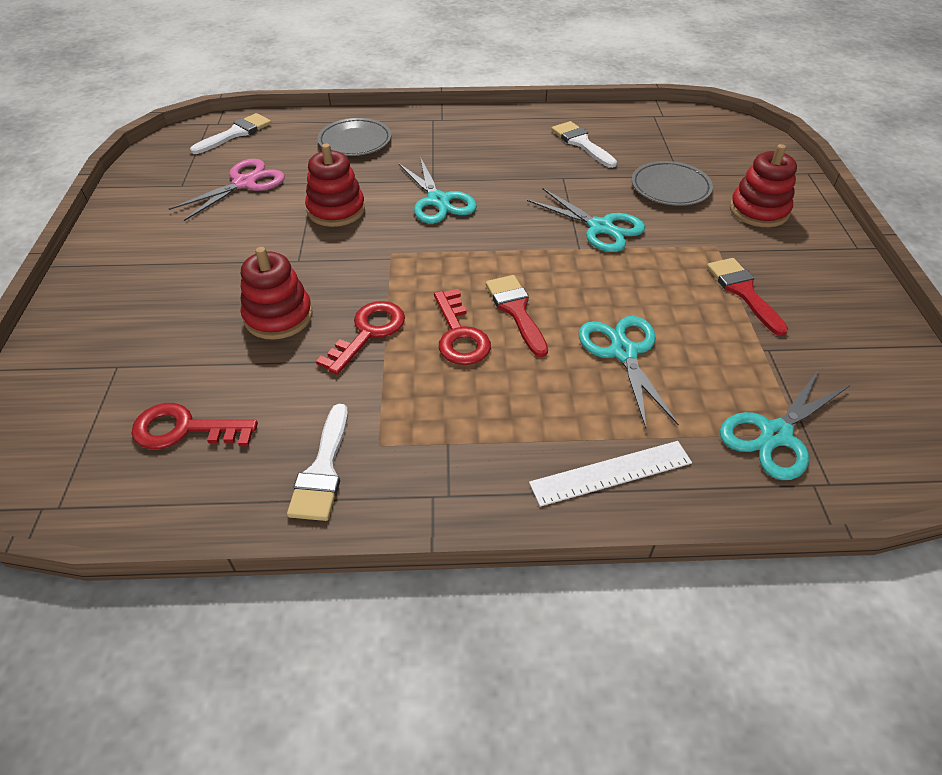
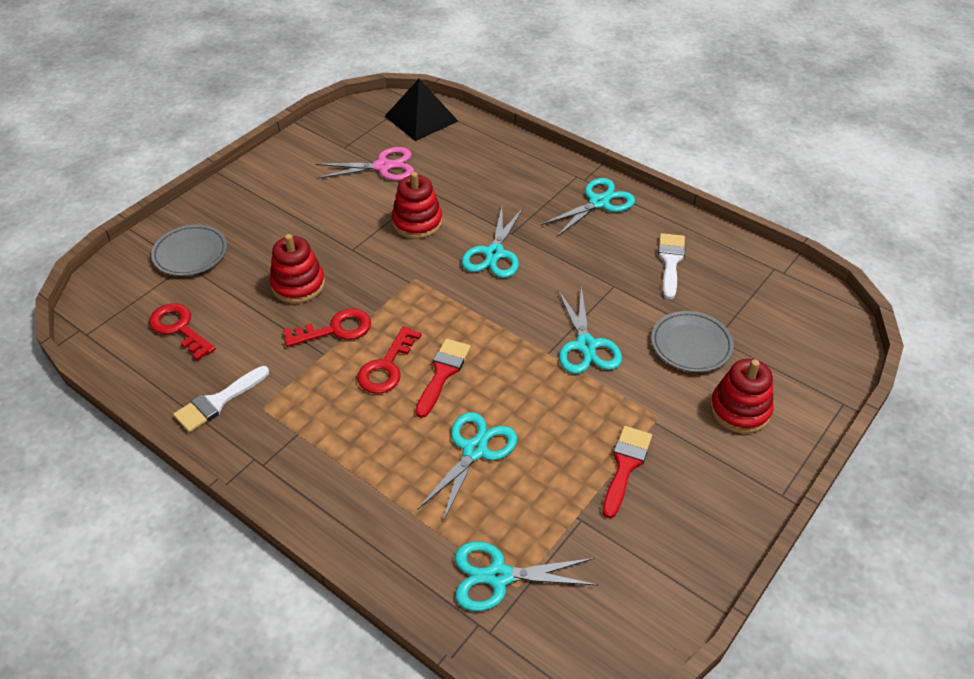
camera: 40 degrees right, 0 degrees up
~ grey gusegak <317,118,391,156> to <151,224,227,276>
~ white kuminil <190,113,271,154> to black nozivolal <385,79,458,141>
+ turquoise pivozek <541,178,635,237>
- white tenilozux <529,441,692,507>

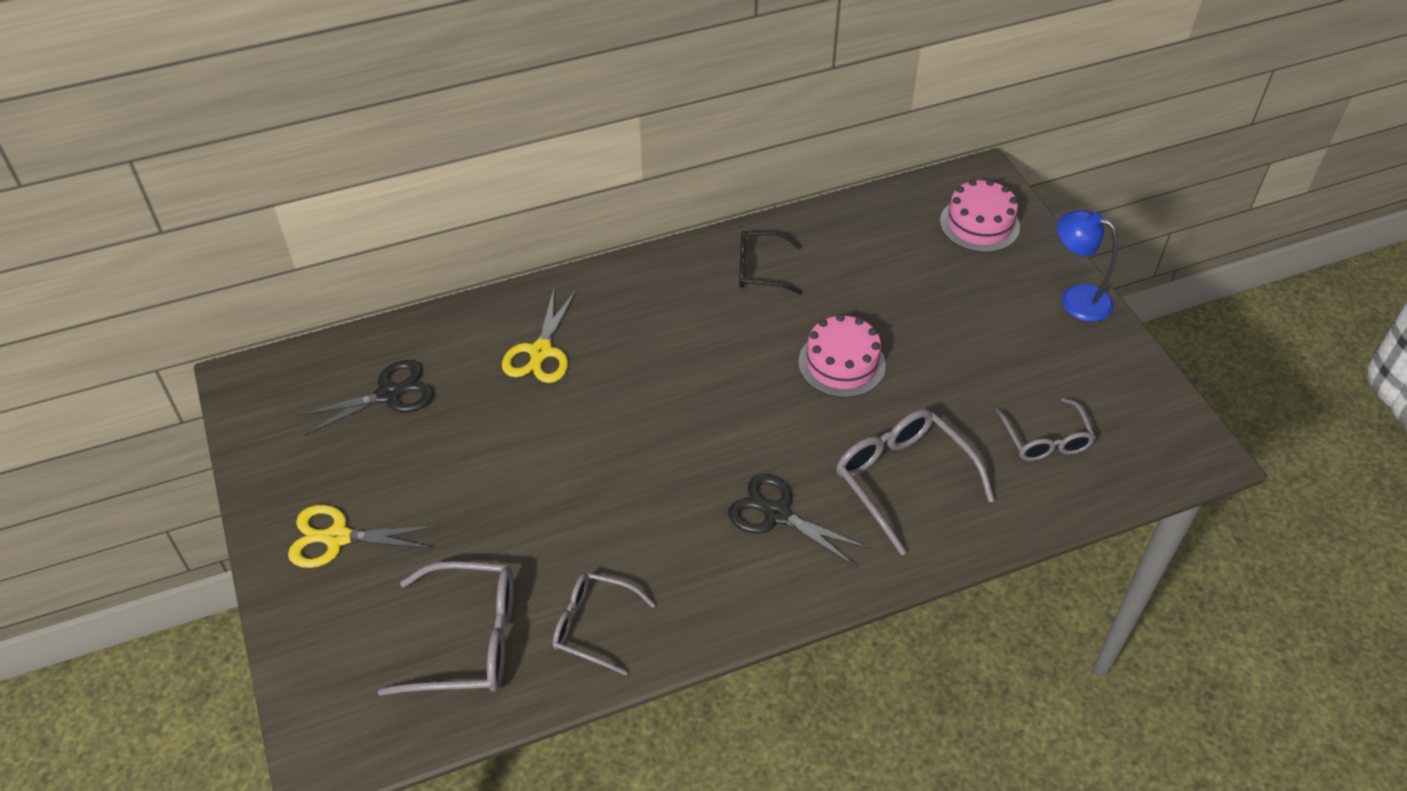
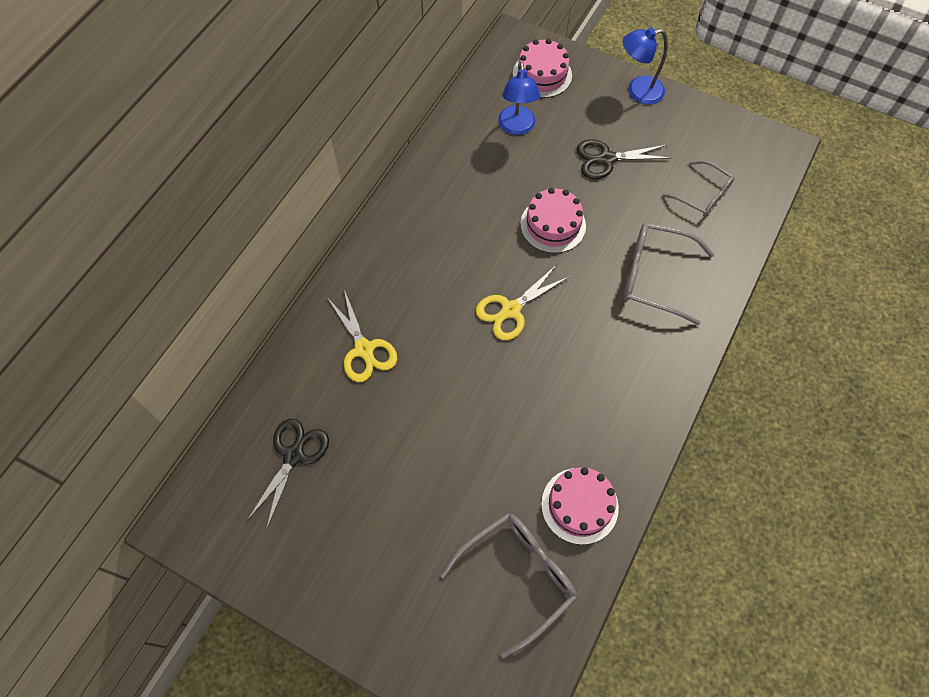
camera: 40 degrees left, 15 degrees up
~ yellow pivozek <288,505,437,568> to <476,265,570,340>
+ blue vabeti <498,62,540,135>
~ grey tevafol <553,573,655,676> to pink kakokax <541,467,619,545>
~ black pivozek <728,474,869,567> to <576,139,671,179>
- black tevafol <739,231,802,294>

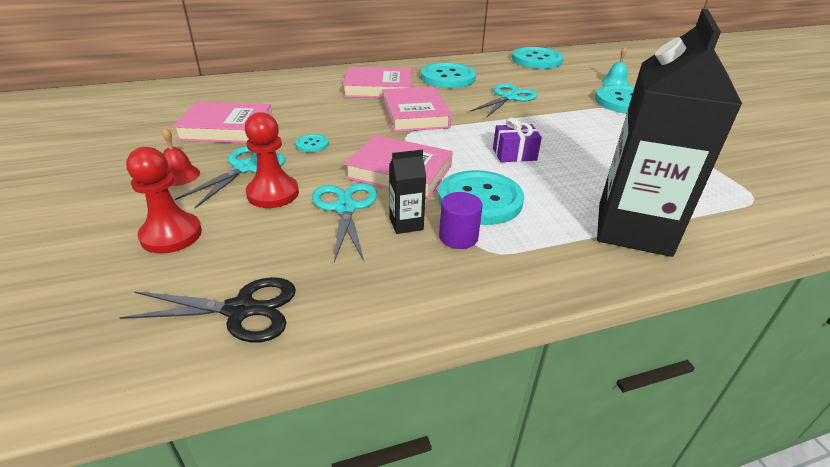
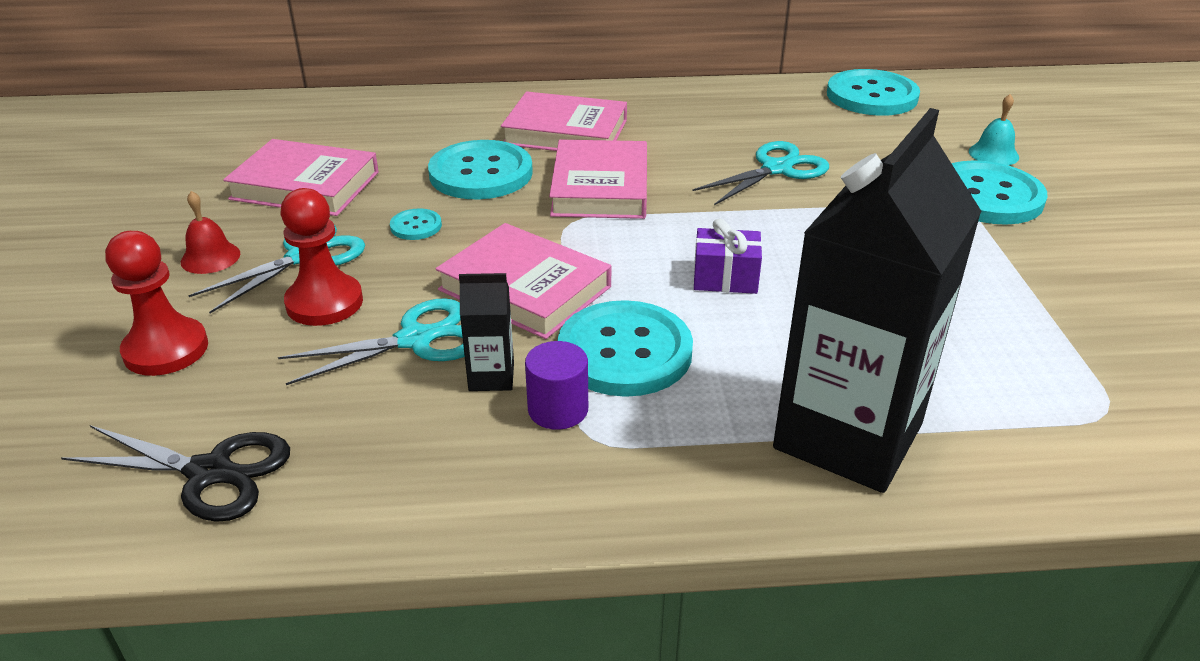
camera: 15 degrees right, 0 degrees up
~ turquoise pivozek <312,183,377,262> = <278,298,465,385> 60 degrees clockwise
~ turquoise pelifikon <421,62,476,88> to <428,140,533,199>

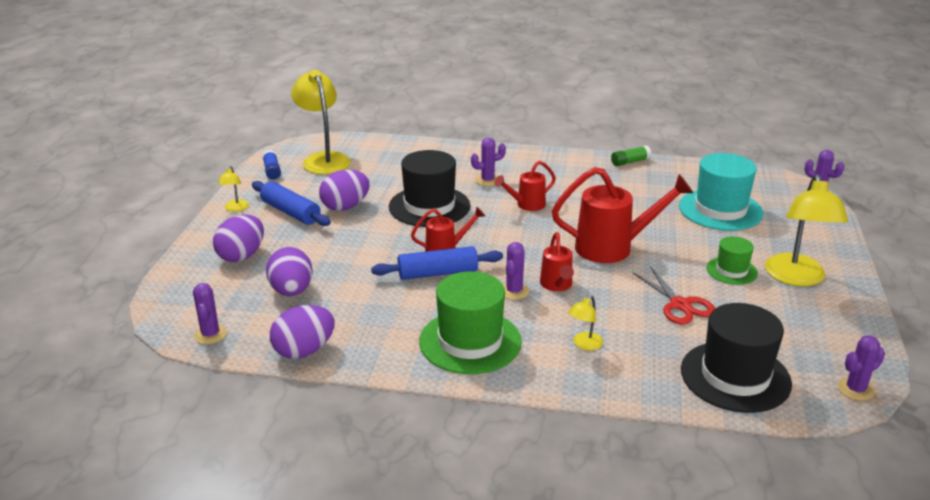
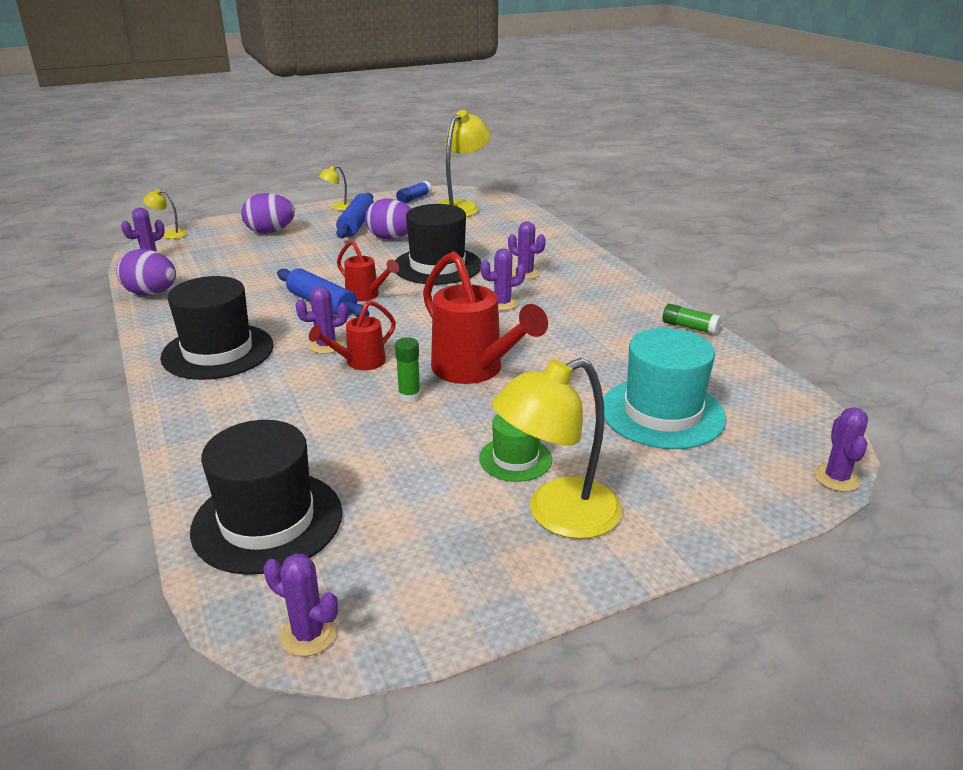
camera: 55 degrees right, 0 degrees up
~ yellow vabeti <568,296,603,351> to <143,189,187,239>
~ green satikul <419,271,522,374> to black satikul <160,276,274,380>
+ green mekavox <395,337,421,402>
~ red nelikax <494,161,556,211> to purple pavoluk <481,248,526,311>
- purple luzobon <266,247,313,296>
- red pivozek <633,266,715,325>

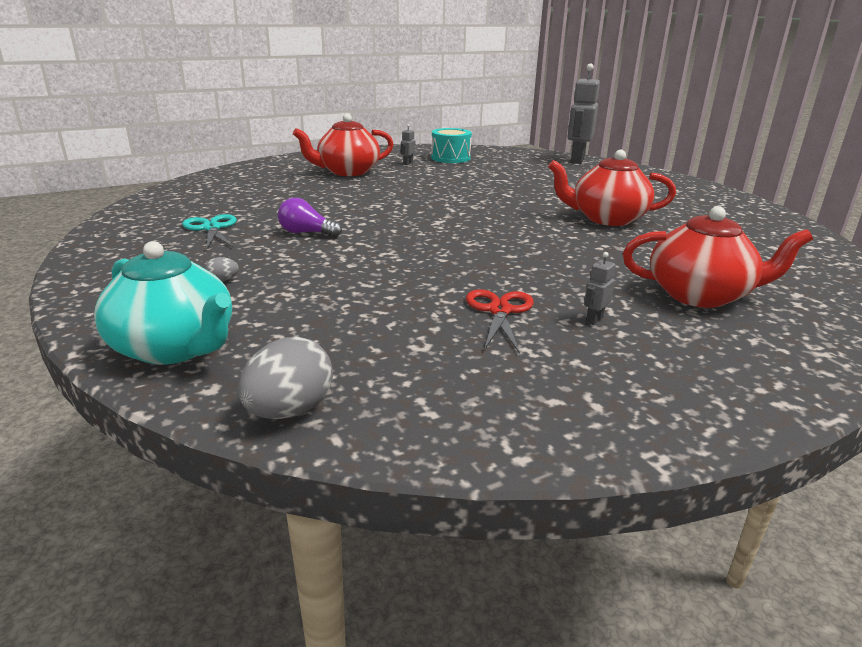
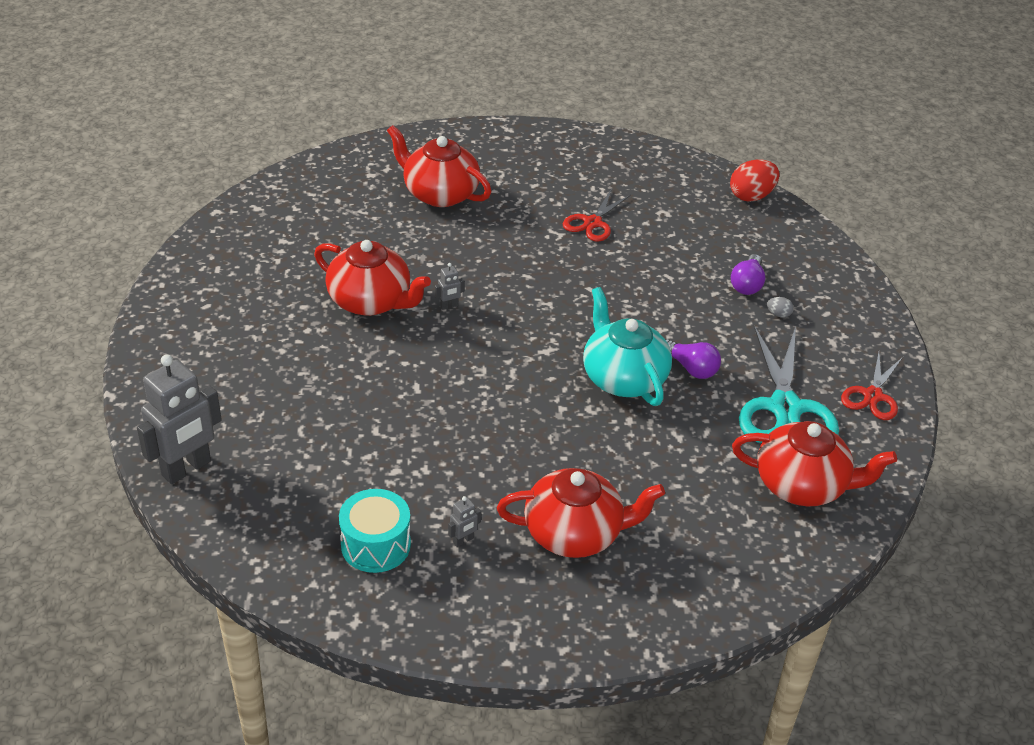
camera: 155 degrees left, 15 degrees up
~ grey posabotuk <584,252,615,325> to <435,263,465,310>
~ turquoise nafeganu <94,241,232,365> to <583,287,672,406>
~ grey luzobon <238,336,333,419> to red luzobon <730,159,780,202>
+ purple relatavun <731,254,766,295>
+ red nafeganu <732,421,897,506>
~ turquoise pivozek <182,214,237,249> = <739,326,839,443> x1.73
+ red pivozek <841,352,903,420>

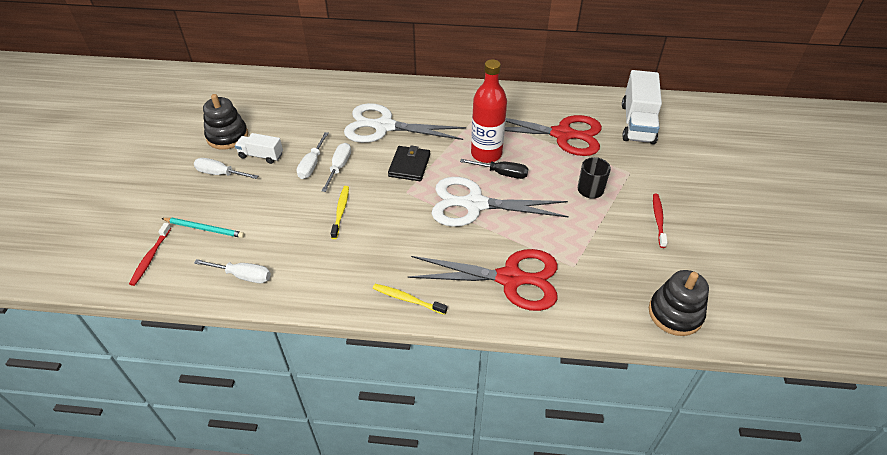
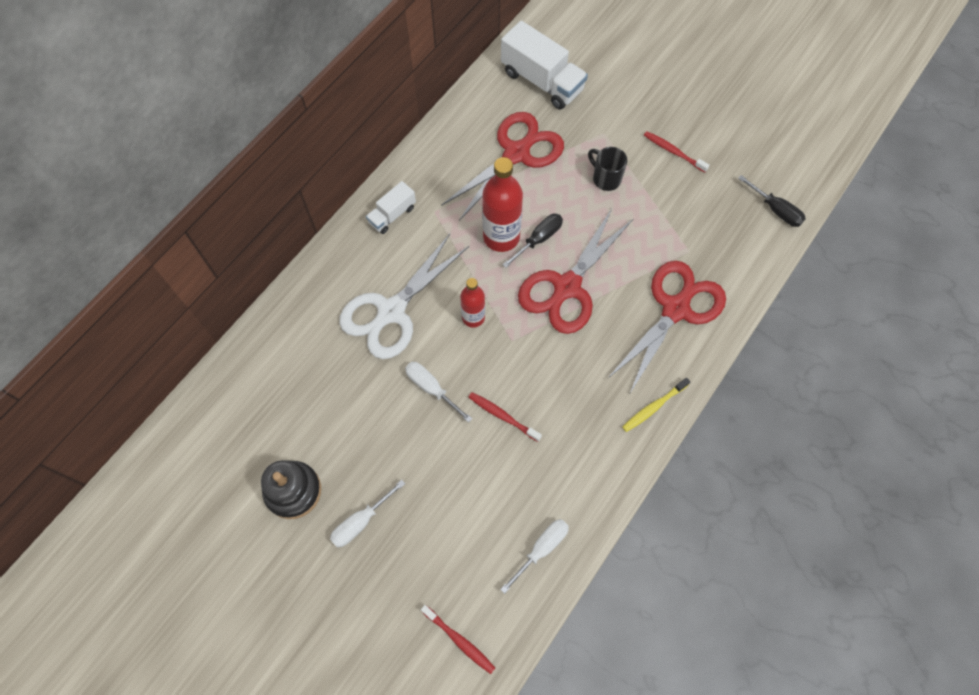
camera: 60 degrees left, 20 degrees up
~ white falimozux <235,133,283,164> to <366,181,416,234>
~ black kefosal <388,146,430,181> to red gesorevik <460,278,485,328>
~ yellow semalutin <331,186,349,239> to red semalutin <468,392,542,442>
~ white pivozek <431,177,569,227> to red pivozek <518,209,633,334>
~ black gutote <649,270,709,336> to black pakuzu <738,175,806,227>
- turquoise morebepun <161,218,244,238>
- white pakuzu <296,132,329,179>

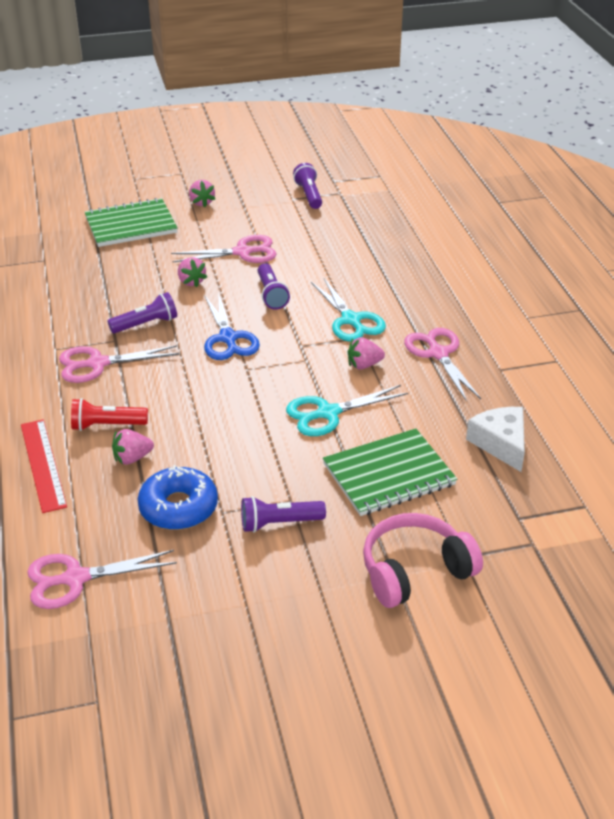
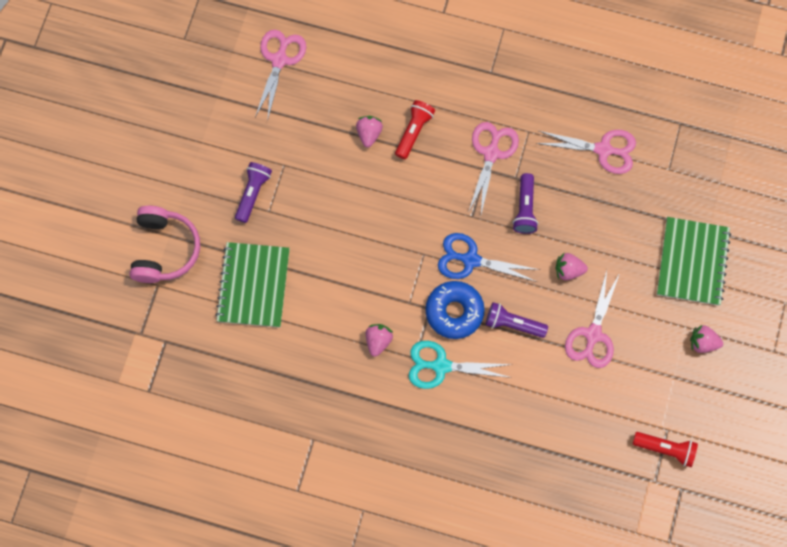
camera: 120 degrees right, 35 degrees up
~ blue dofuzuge <138,465,218,530> to <426,281,485,339>
~ pink pivozek <404,328,481,402> to <536,130,636,174>
~ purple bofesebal <293,163,322,209> to red bofesebal <633,432,698,467>
- red tenilozux <21,419,67,513>
- turquoise pivozek <286,385,408,436>
- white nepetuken <466,407,525,472>

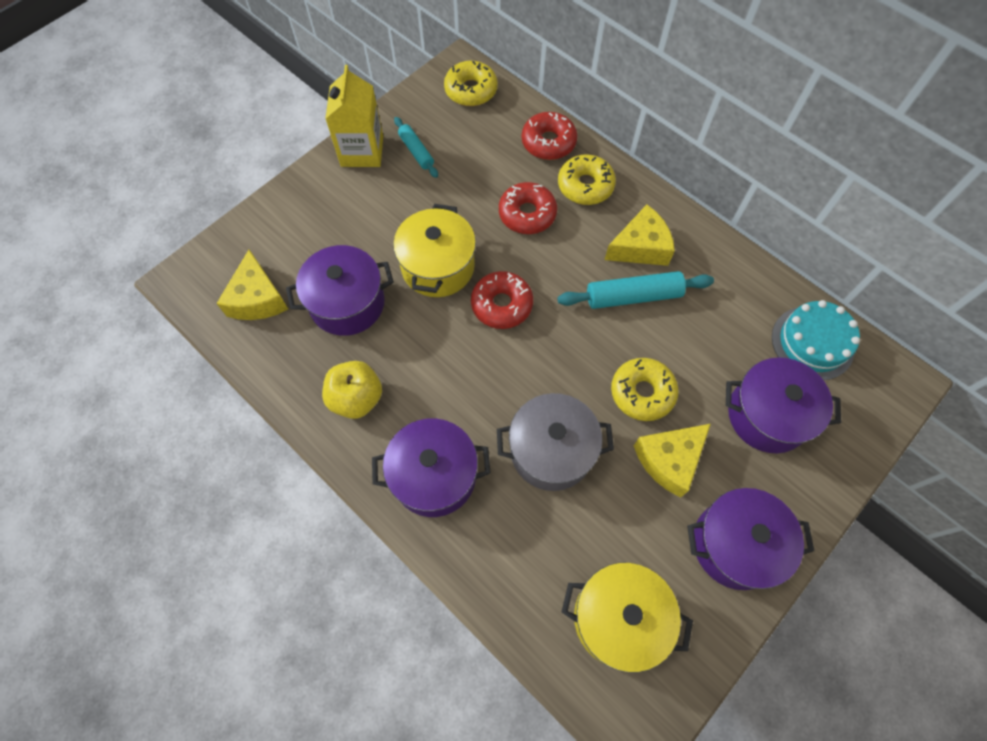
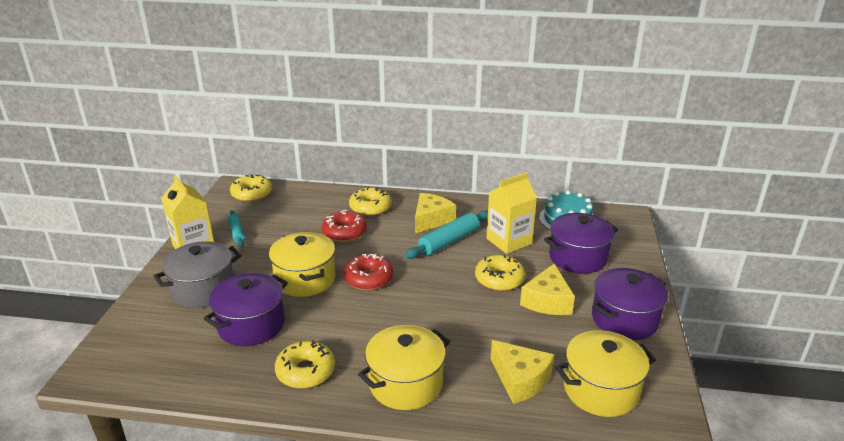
camera: 35 degrees left, 35 degrees down
~ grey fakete <497,393,614,491> to <154,241,241,308>
~ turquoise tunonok <394,117,438,178> = <228,210,245,248> 45 degrees clockwise
~ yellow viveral <322,361,382,419> to yellow dofuzuge <275,340,335,389>
~ purple fakete <372,418,491,517> to yellow fakete <358,325,450,410>
+ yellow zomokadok <486,172,537,254>
~ yellow nepetuken <216,250,288,320> to <491,340,554,404>
- red dofuzuge <522,112,577,160>

